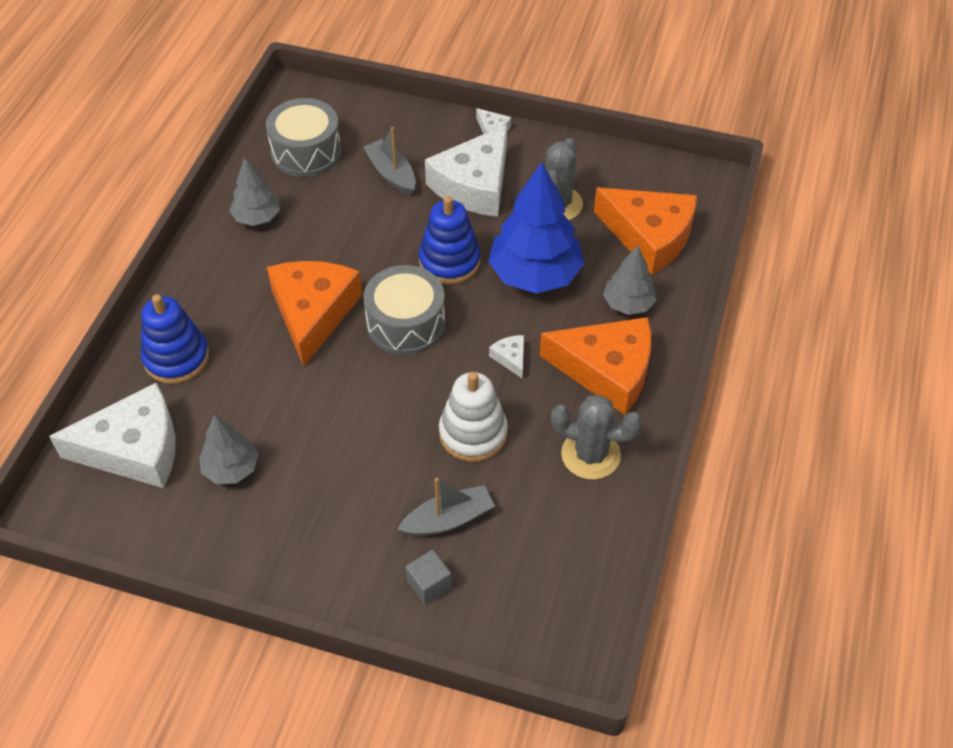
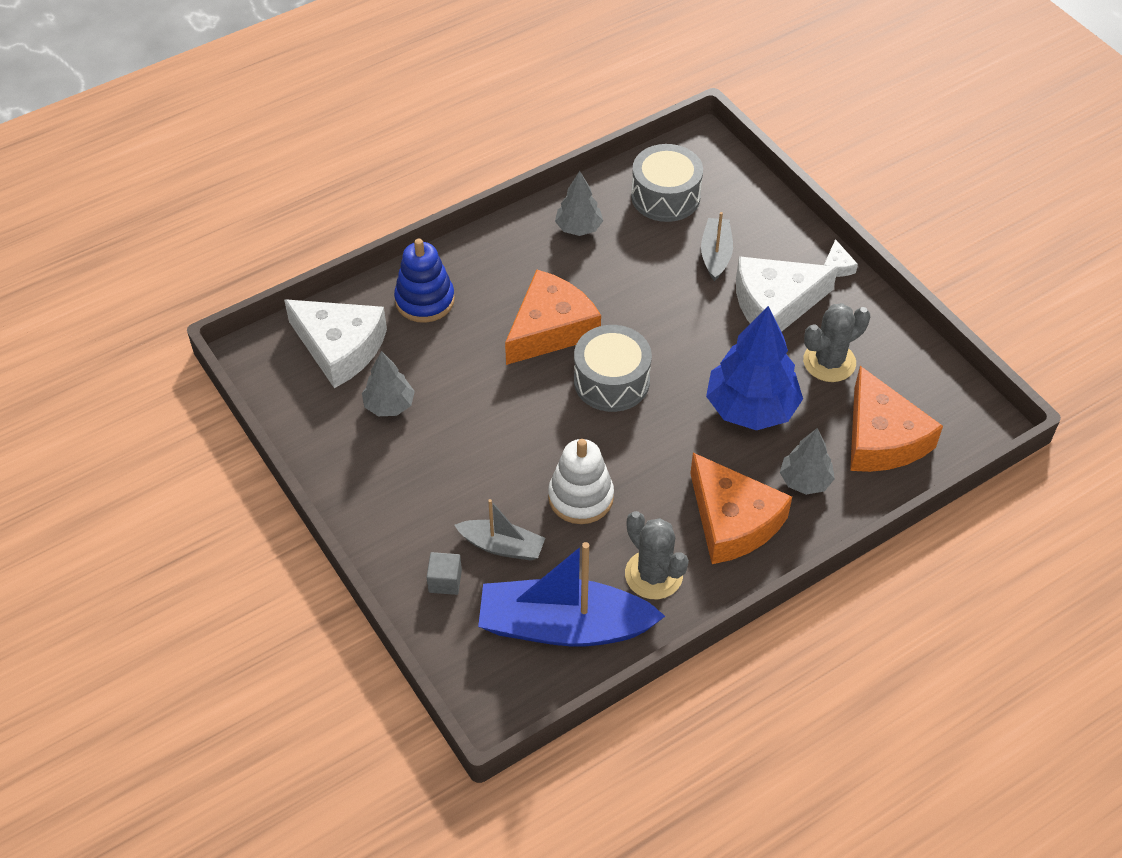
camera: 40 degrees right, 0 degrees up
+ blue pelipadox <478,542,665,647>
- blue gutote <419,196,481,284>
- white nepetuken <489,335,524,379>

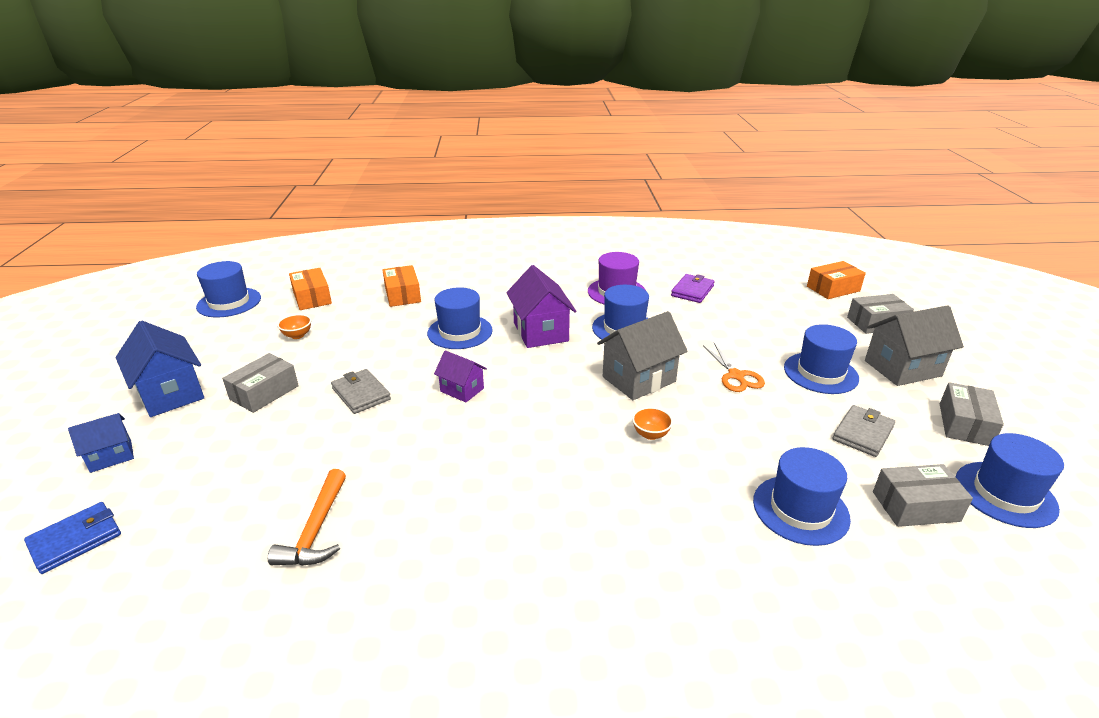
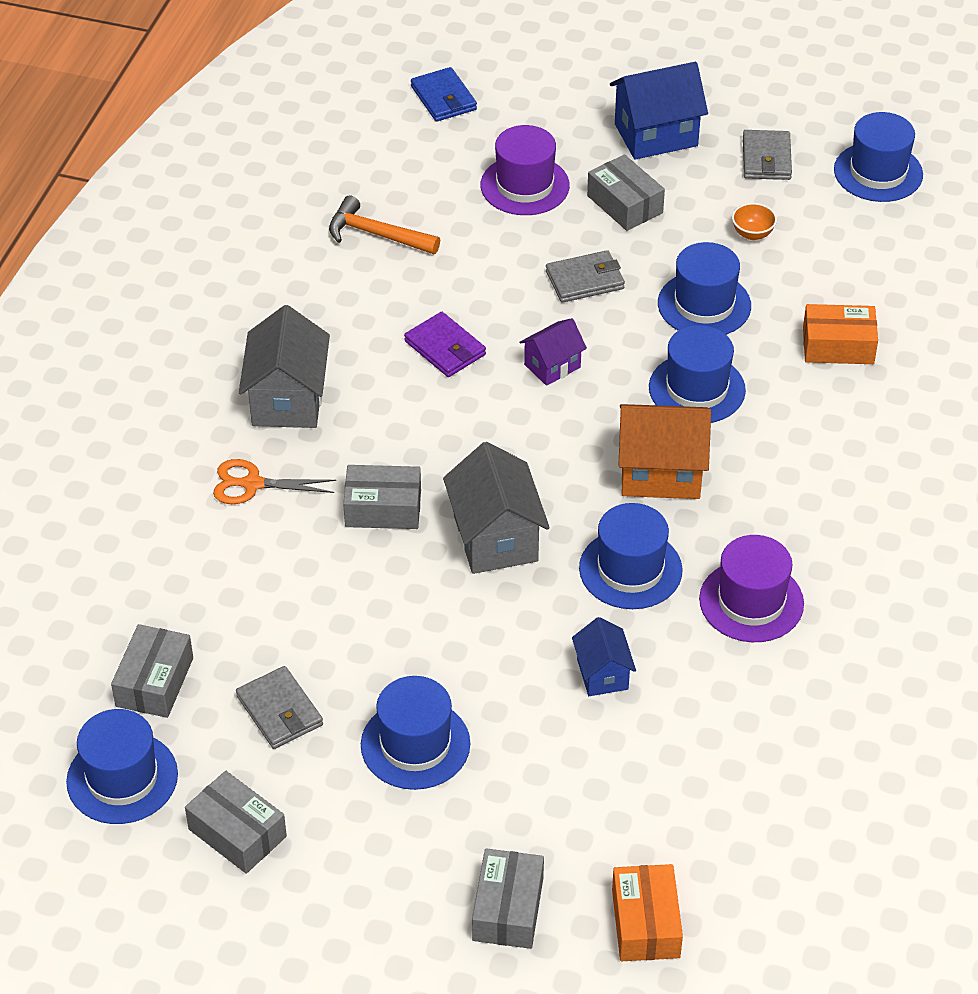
camera: 110 degrees right, 15 degrees up
~ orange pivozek <703,343,765,392> to <213,459,336,504>
~ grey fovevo <865,305,964,386> to <239,305,330,428>
~ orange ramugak <632,407,673,440> to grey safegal <343,465,421,529>
~ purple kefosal <671,274,715,303> to <404,312,486,377>
+ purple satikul <481,125,570,215>
~ blue fovevo <68,413,134,473> to <572,617,636,696>
~ purple fovevo <506,265,576,348> to orange fovevo <618,404,711,499>
~ blue satikul <753,447,851,546> to <658,242,751,335>
+ grey kefosal <743,130,792,180>
- orange safegal <289,268,332,310>

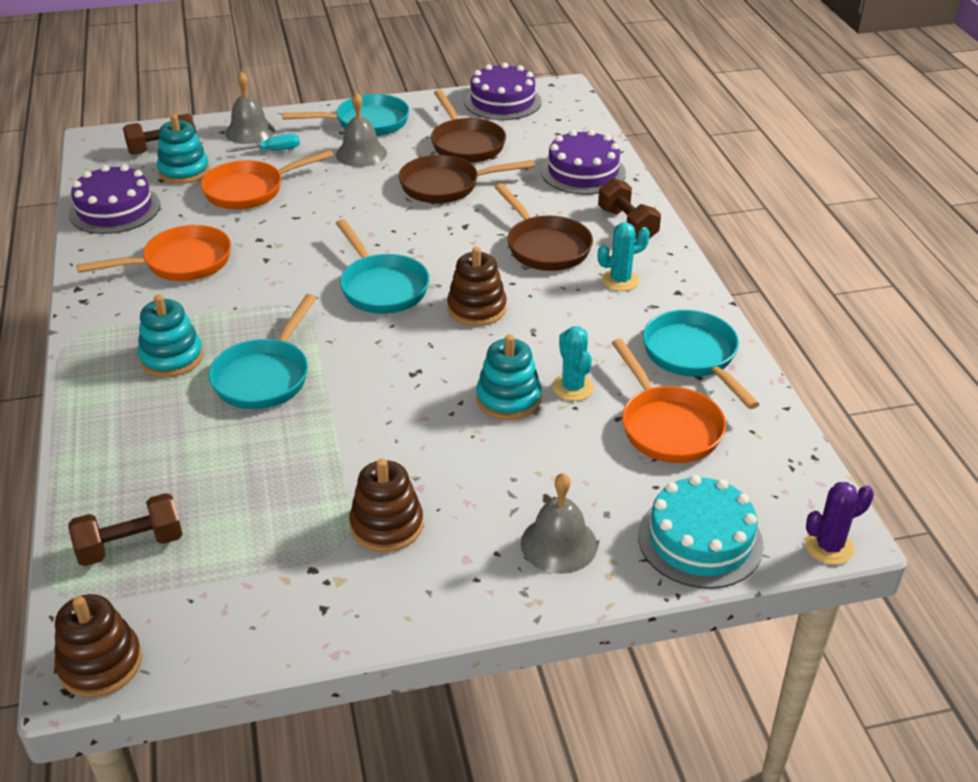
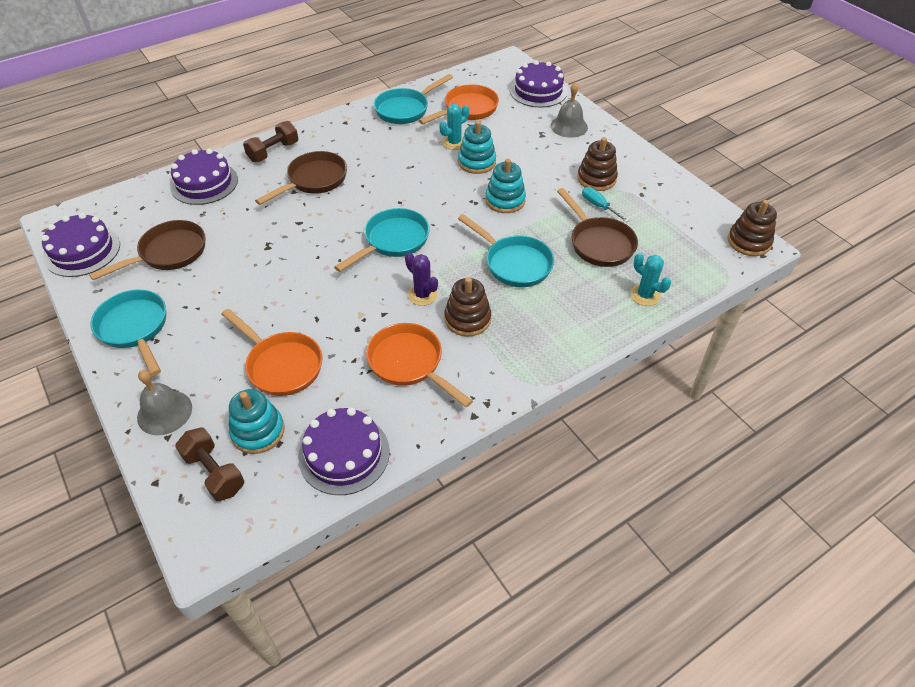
camera: 110 degrees left, 10 degrees up
~ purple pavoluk <805,482,874,565> to <405,252,438,306>
~ brown gutote <447,247,507,326> to <444,277,491,337>
~ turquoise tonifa <209,294,316,409> = <458,214,554,287> 45 degrees clockwise
~ turquoise gutote <138,295,203,377> to <485,159,526,213>
~ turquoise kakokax <638,475,764,589> to purple kakokax <510,60,567,107>
~ brown tonifa <399,155,535,204> to <557,188,638,267>
~ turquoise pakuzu <226,134,300,152> to <582,187,629,222>
~ turquoise pavoluk <598,222,650,291> to <630,253,671,306>
- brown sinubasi <69,493,183,566>
- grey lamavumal <336,92,387,167>

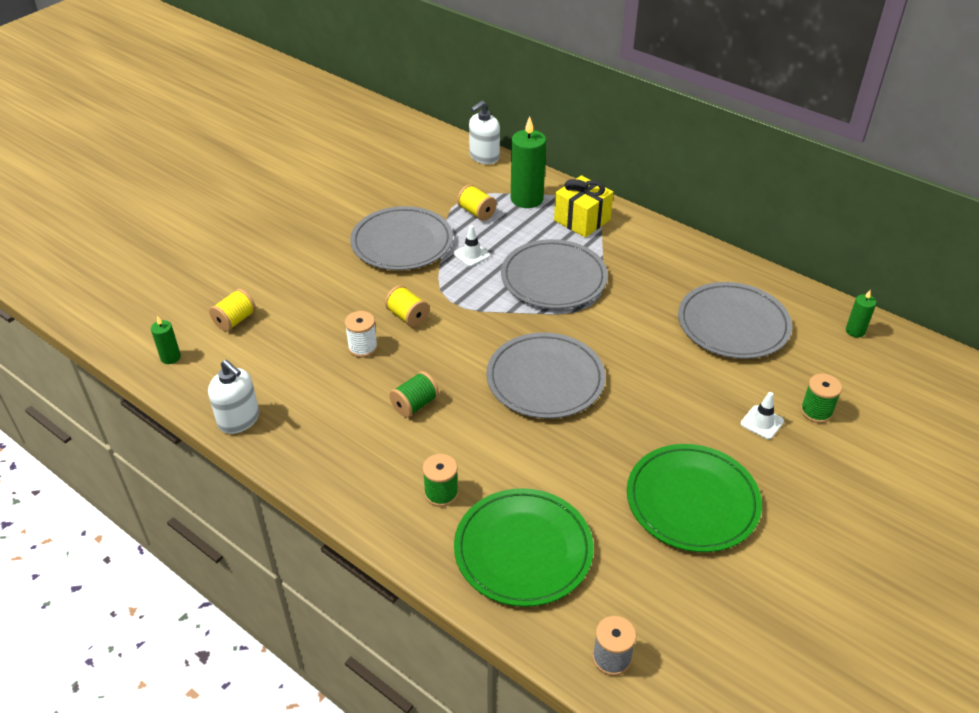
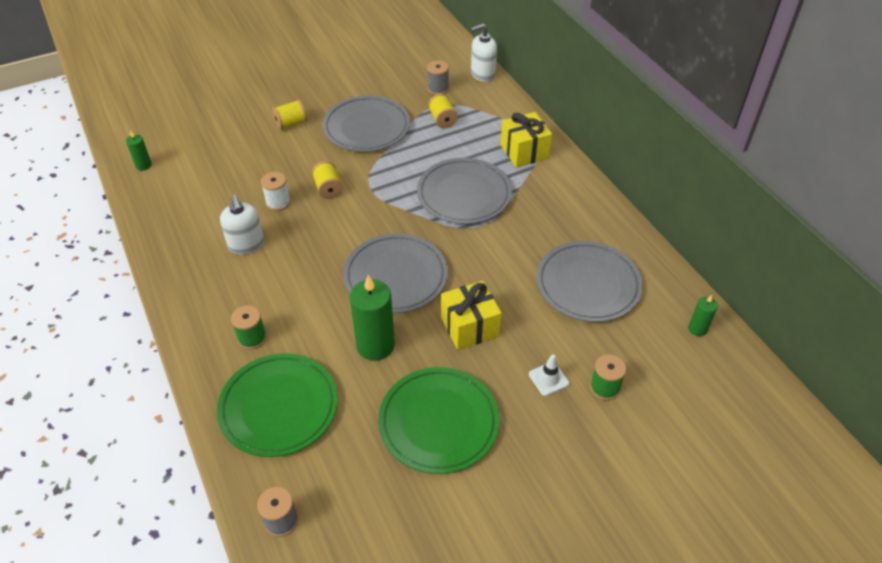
camera: 25 degrees right, 5 degrees up
~ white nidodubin <208,360,259,434> to <220,195,264,255>
~ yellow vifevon <209,289,256,332> to <272,100,307,130>
~ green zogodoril <511,116,546,208> to <350,275,395,361>
+ grey vifevon <427,60,449,95>
+ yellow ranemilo <441,281,502,350>
- green vifevon <389,371,439,418>
- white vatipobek <454,225,490,267>

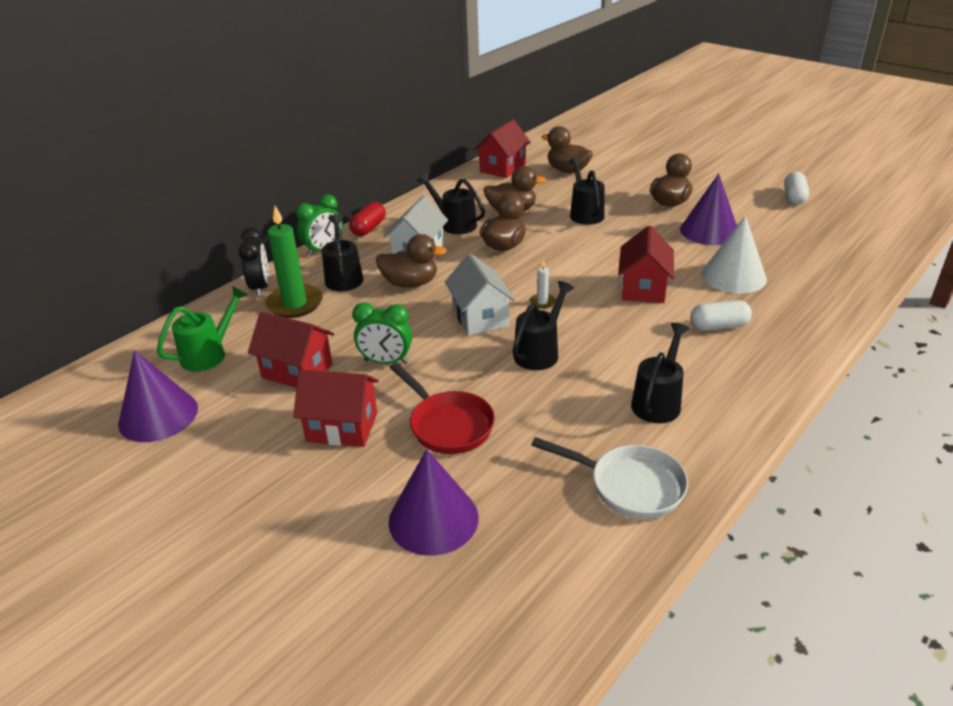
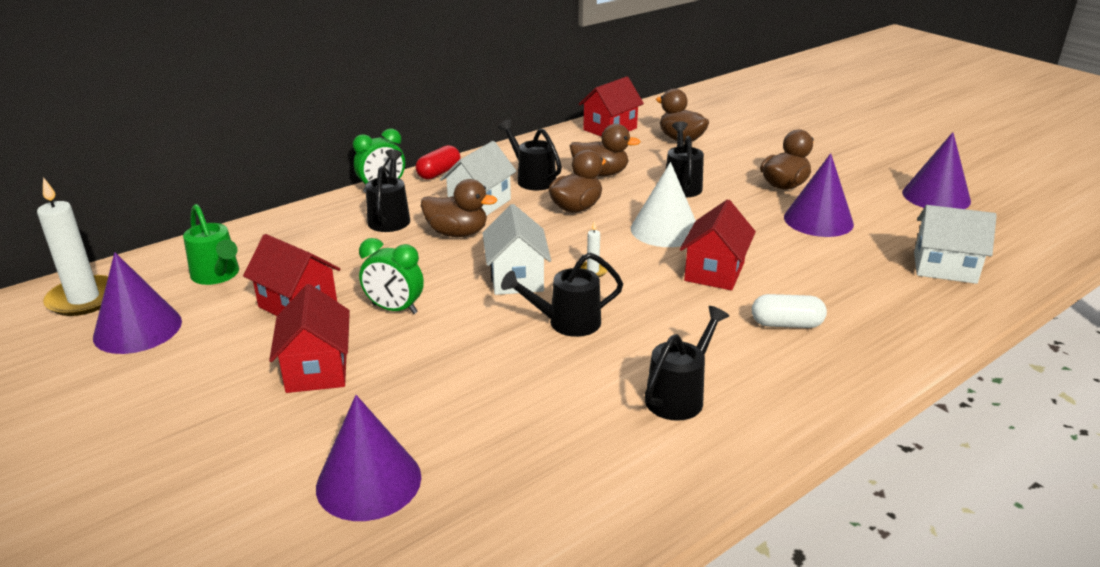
camera: 10 degrees right, 5 degrees down
+ white zogodoril <37,177,108,316>
~ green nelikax <157,286,248,372> = <183,204,239,285> 90 degrees clockwise
~ red fovevo <293,370,379,447> = <269,284,350,393> 60 degrees clockwise
~ black nelikax <512,281,574,370> = <501,252,623,337> 150 degrees counterclockwise
~ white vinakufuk <701,216,767,293> to <631,162,696,247>
~ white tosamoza <784,172,809,205> to purple vinakufuk <902,132,971,209>
+ white fovevo <914,205,997,284>
- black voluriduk <239,228,269,297>
- green zogodoril <265,206,323,318>
- red tonifa <389,363,495,454>
- white tonifa <531,437,688,519>

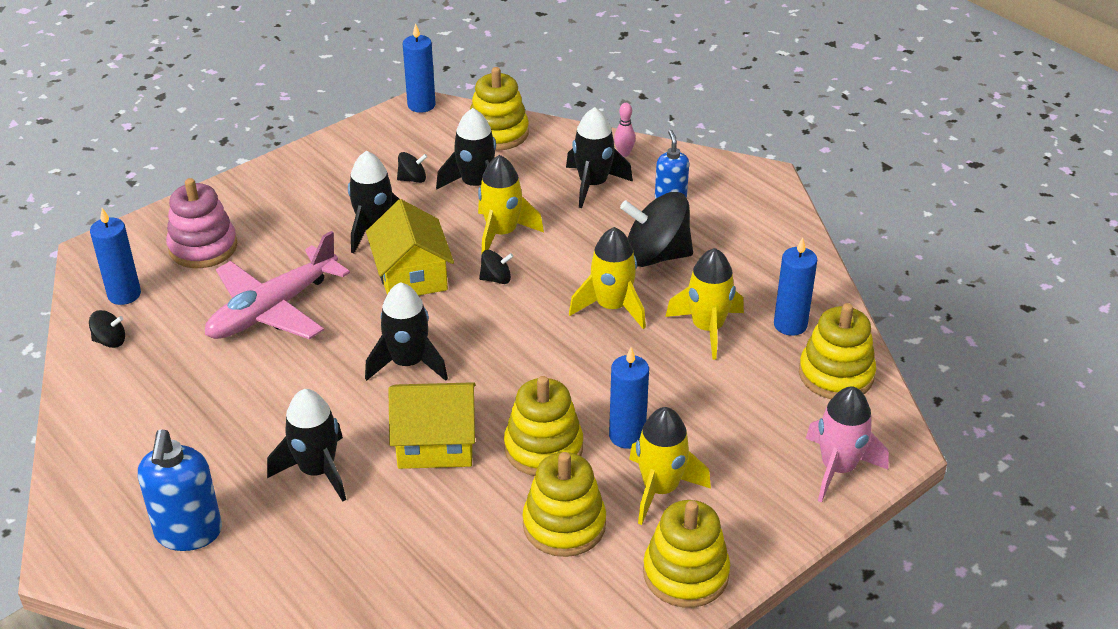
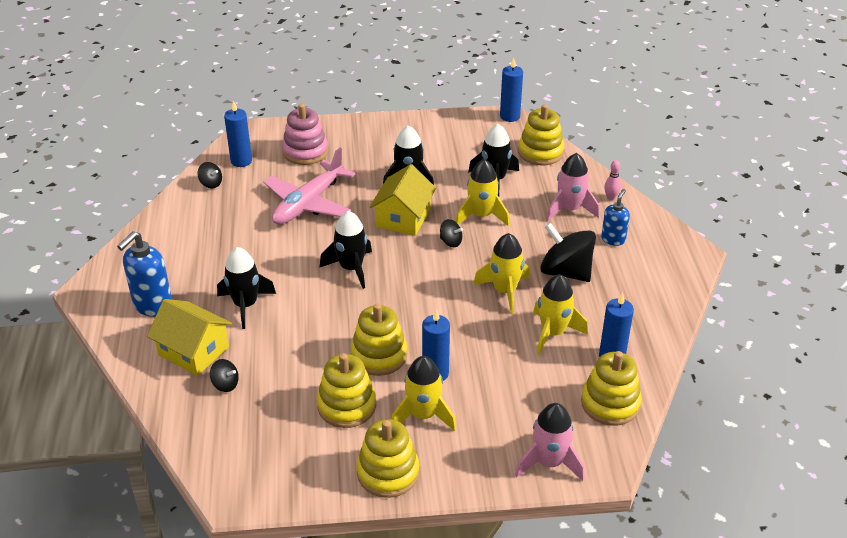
camera: 35 degrees right, 0 degrees up
~ yellow fovevo <389,382,476,469> to <147,299,232,376>
~ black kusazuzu <397,152,428,183> to <210,359,239,392>
~ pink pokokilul <205,231,350,339> = <264,148,355,225> 45 degrees counterclockwise
~ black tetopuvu <566,107,633,208> to pink tetopuvu <546,153,599,221>

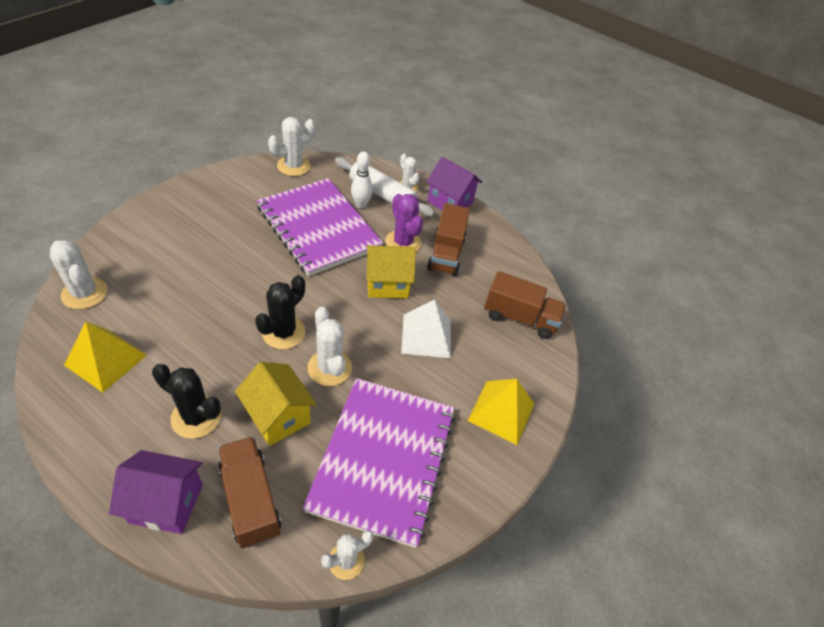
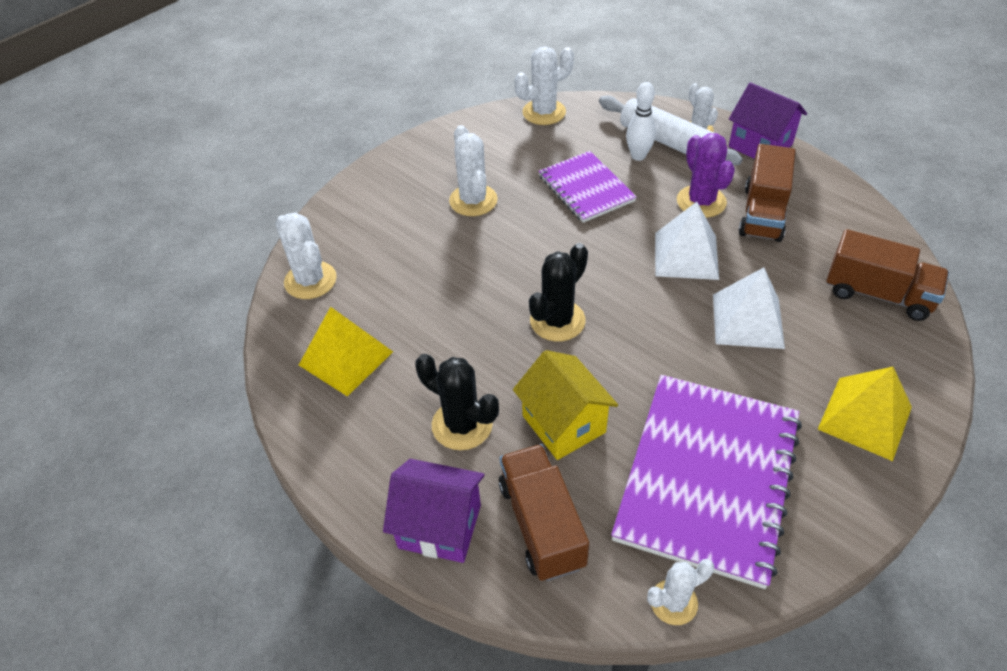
camera: 15 degrees right, 0 degrees up
~ white pavoluk <307,307,352,386> to <449,125,498,216>
~ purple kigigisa <257,178,383,276> = <538,151,637,223> x0.57
~ yellow fovevo <366,245,416,299> to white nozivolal <655,202,719,280>

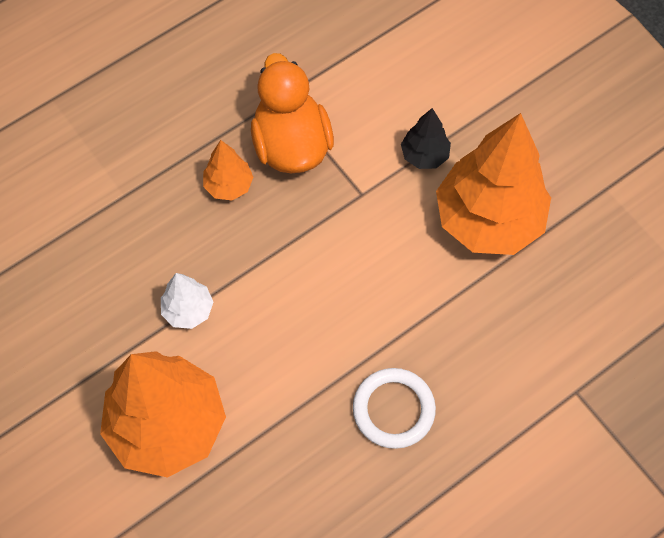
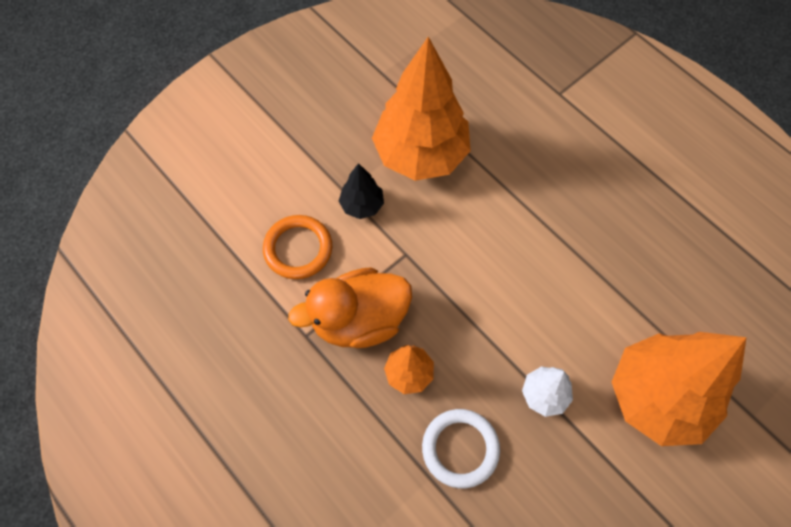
camera: 95 degrees left, 0 degrees up
+ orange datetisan <263,215,332,279>
~ white datetisan <353,368,436,449> to <422,409,500,488>

